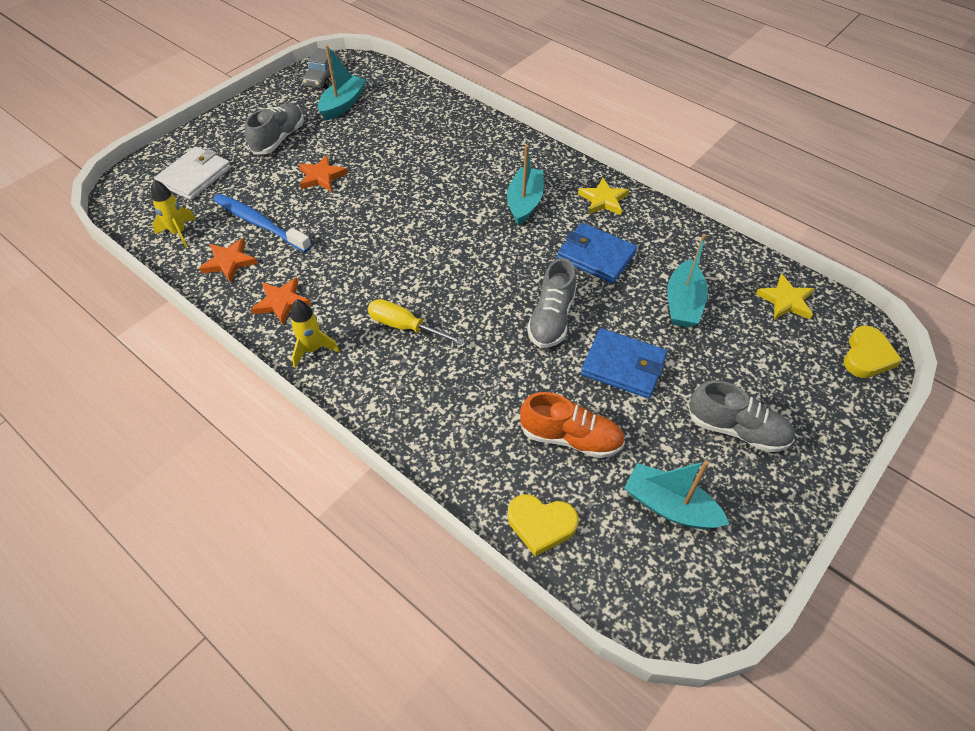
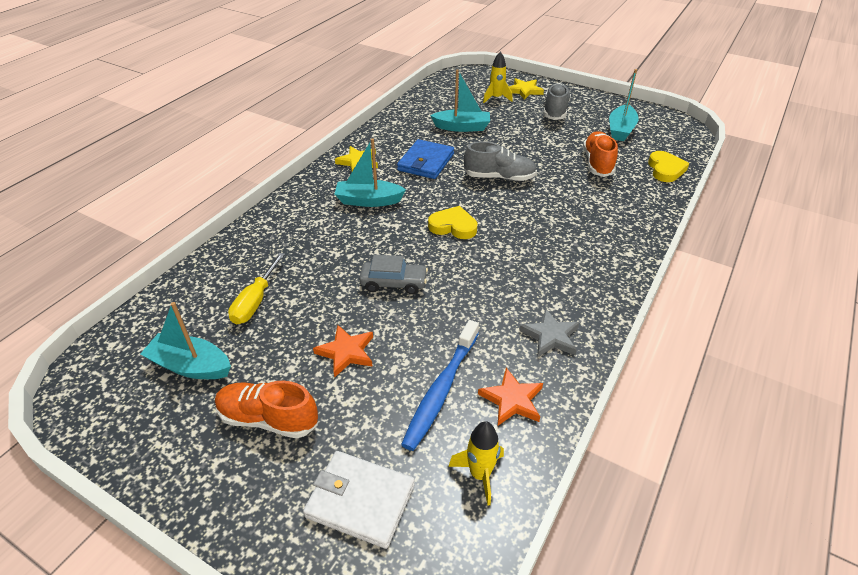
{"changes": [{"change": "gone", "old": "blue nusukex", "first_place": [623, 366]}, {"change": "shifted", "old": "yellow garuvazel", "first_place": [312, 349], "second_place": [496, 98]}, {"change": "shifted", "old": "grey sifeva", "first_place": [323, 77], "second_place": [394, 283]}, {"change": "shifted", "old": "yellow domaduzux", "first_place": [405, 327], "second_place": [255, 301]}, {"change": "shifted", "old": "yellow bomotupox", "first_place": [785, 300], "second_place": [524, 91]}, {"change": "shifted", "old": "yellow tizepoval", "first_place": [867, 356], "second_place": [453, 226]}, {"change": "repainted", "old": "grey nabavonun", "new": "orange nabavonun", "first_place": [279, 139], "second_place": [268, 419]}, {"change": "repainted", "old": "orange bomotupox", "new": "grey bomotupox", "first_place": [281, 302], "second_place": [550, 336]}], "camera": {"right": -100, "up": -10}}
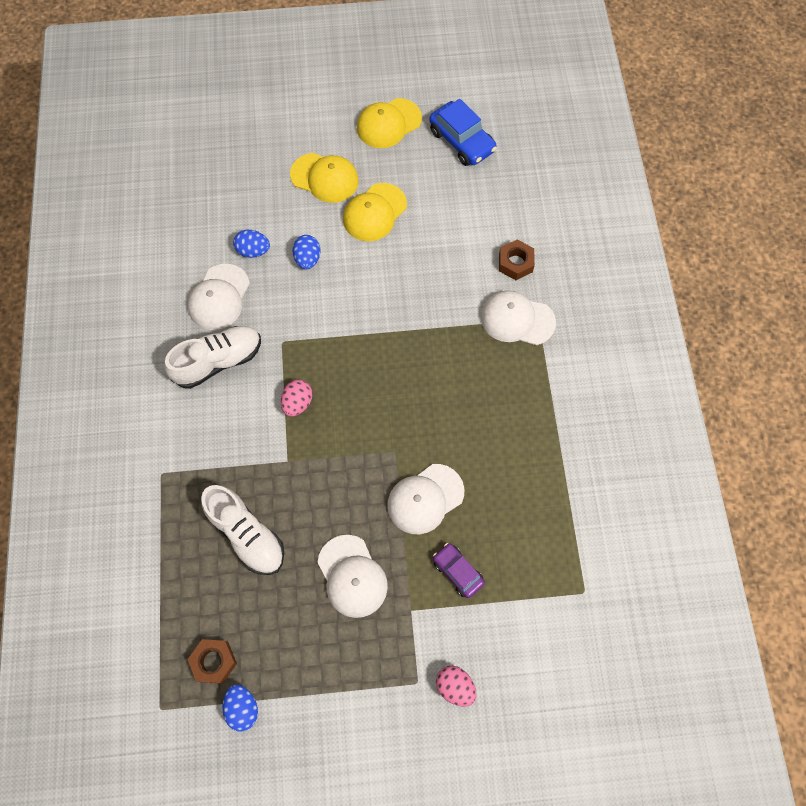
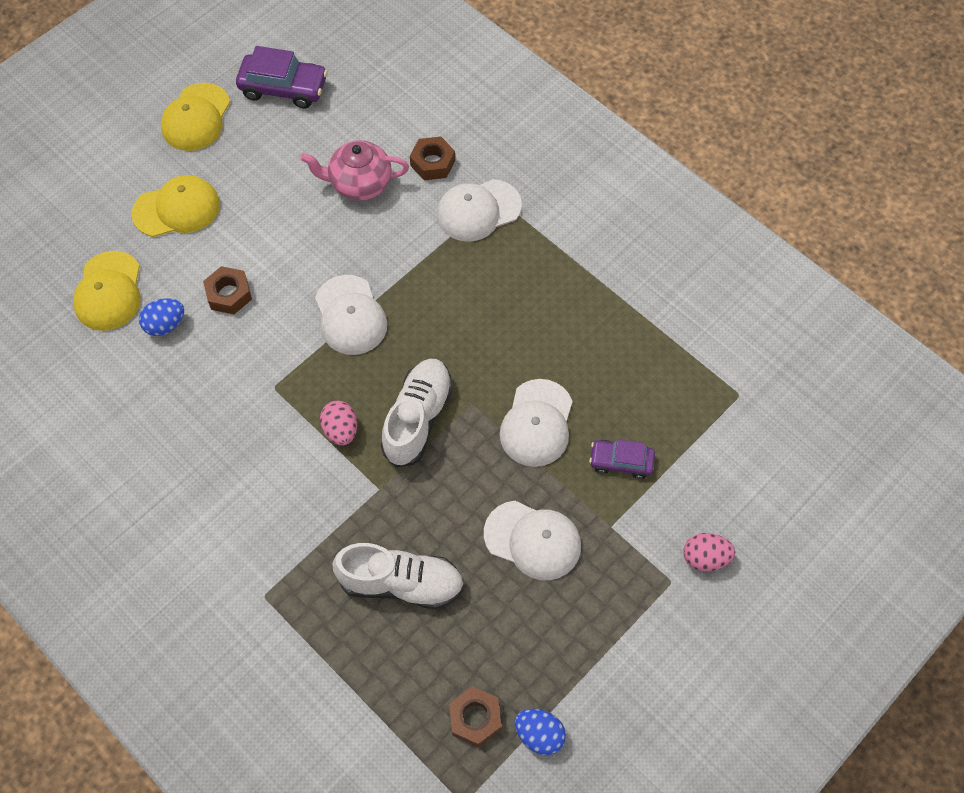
{"changes": [{"change": "new", "new": "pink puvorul", "second_place": [359, 184]}, {"change": "shifted", "old": "white nabavonun", "first_place": [218, 361], "second_place": [418, 418]}, {"change": "shifted", "old": "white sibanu", "first_place": [219, 297], "second_place": [350, 315]}, {"change": "shifted", "old": "yellow sibanu", "first_place": [374, 212], "second_place": [108, 291]}, {"change": "swapped", "old": "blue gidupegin", "new": "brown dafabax", "first_place": [308, 259], "second_place": [229, 294]}, {"change": "repainted", "old": "blue sifeva", "new": "purple sifeva", "first_place": [462, 141], "second_place": [284, 88]}], "camera": {"right": -40, "up": -5}}
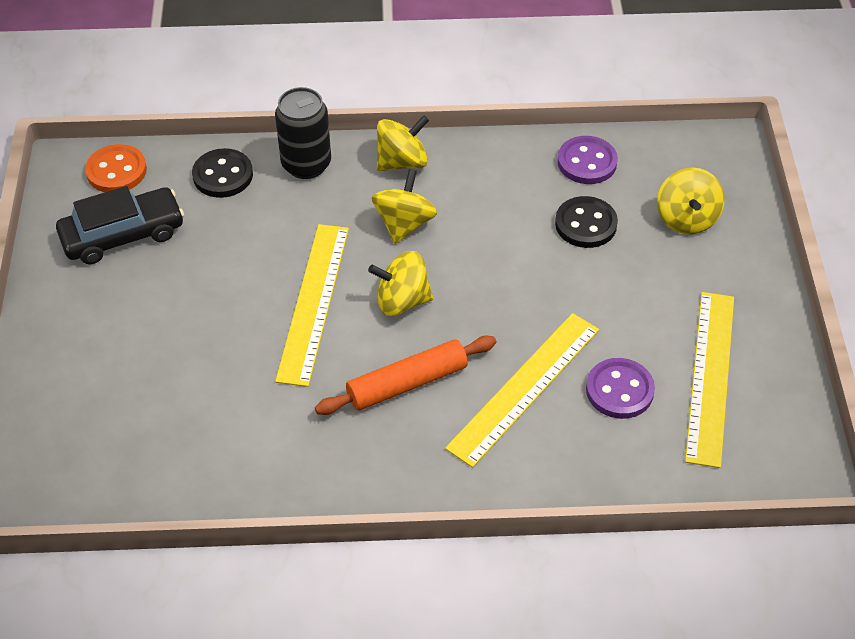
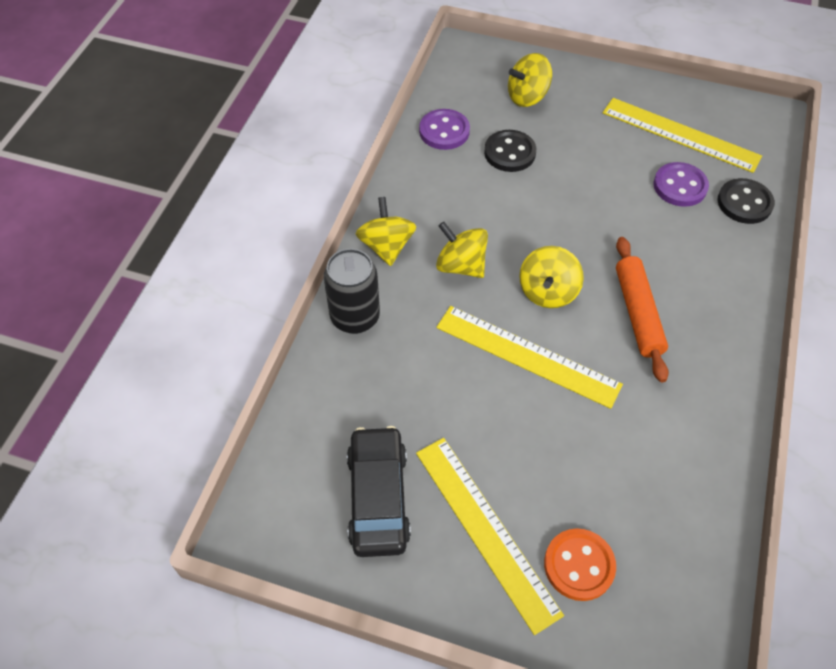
{"changes": [{"change": "shifted", "old": "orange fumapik", "first_place": [116, 171], "second_place": [579, 565]}, {"change": "shifted", "old": "black fumapik", "first_place": [223, 175], "second_place": [744, 203]}, {"change": "shifted", "old": "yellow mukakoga", "first_place": [524, 387], "second_place": [485, 530]}, {"change": "rotated", "old": "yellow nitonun", "first_place": [686, 218], "second_place": [527, 97], "degrees": 135}], "camera": {"right": -70, "up": 5}}
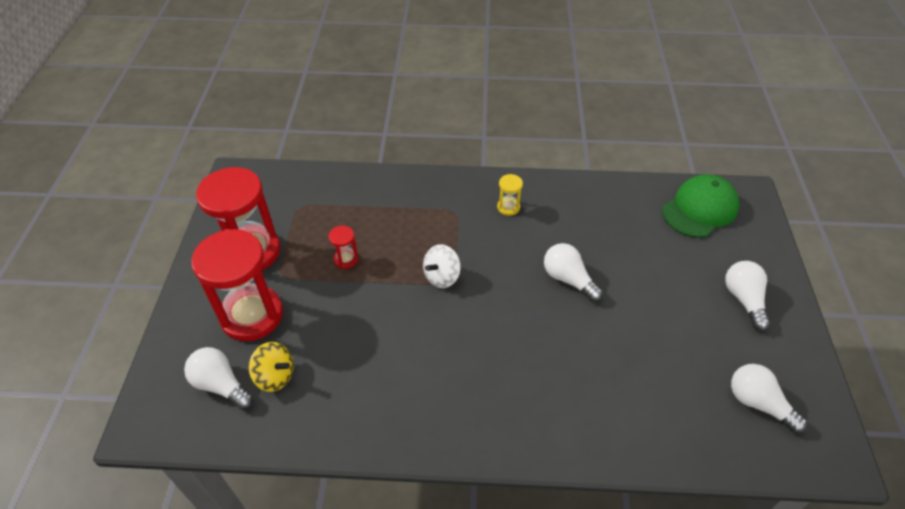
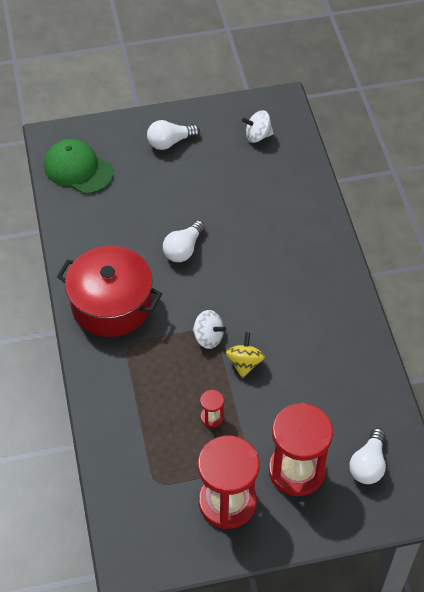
{"changes": [{"change": "shifted", "old": "yellow nitonun", "first_place": [275, 376], "second_place": [244, 363]}, {"change": "swapped", "old": "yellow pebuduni", "new": "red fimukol", "first_place": [508, 207], "second_place": [111, 304]}, {"change": "swapped", "old": "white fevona", "new": "white nitonun", "first_place": [758, 403], "second_place": [257, 136]}], "camera": {"right": -105, "up": 5}}
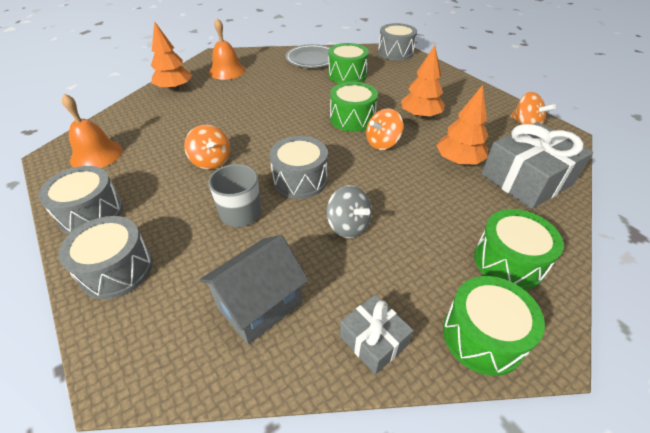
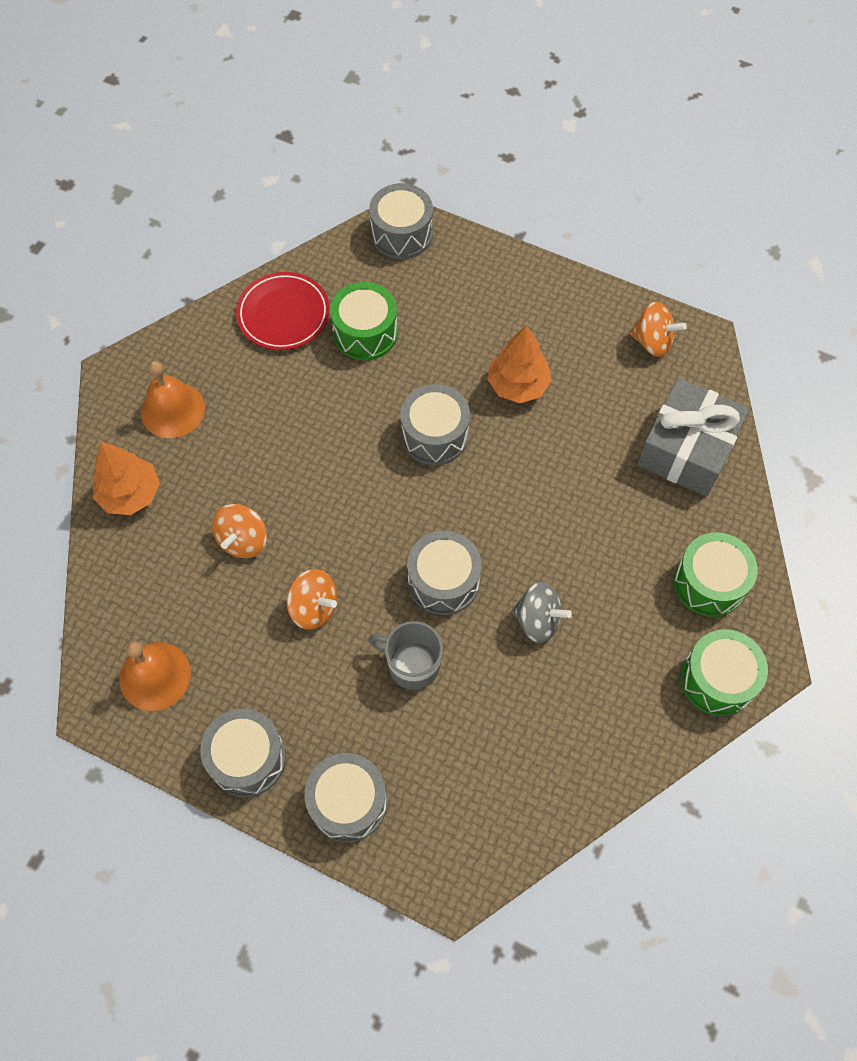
{"changes": [{"change": "gone", "old": "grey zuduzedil", "first_place": [259, 305]}, {"change": "gone", "old": "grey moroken", "first_place": [373, 340]}, {"change": "gone", "old": "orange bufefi", "first_place": [458, 161]}, {"change": "shifted", "old": "orange nitonun", "first_place": [382, 143], "second_place": [243, 540]}, {"change": "repainted", "old": "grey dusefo", "new": "red dusefo", "first_place": [312, 59], "second_place": [283, 314]}, {"change": "repainted", "old": "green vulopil", "new": "grey vulopil", "first_place": [352, 119], "second_place": [434, 435]}], "camera": {"right": -30, "up": 20}}
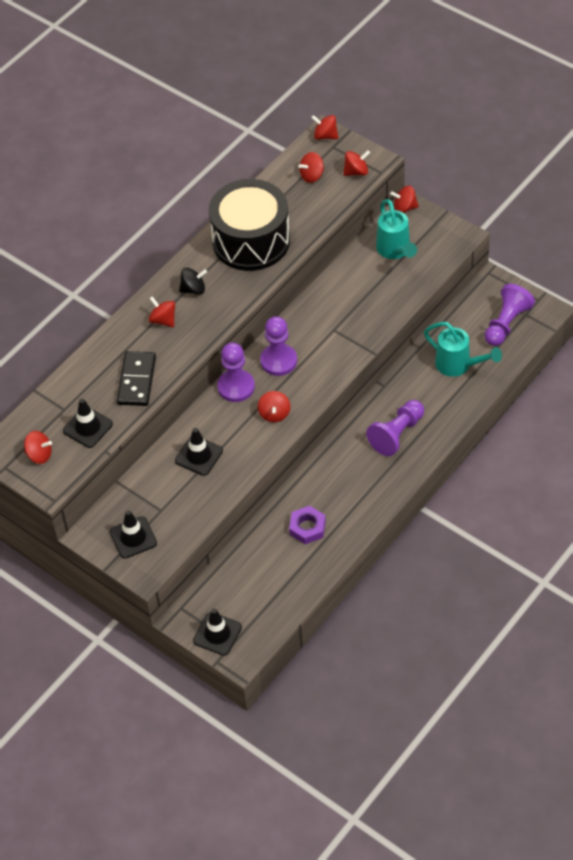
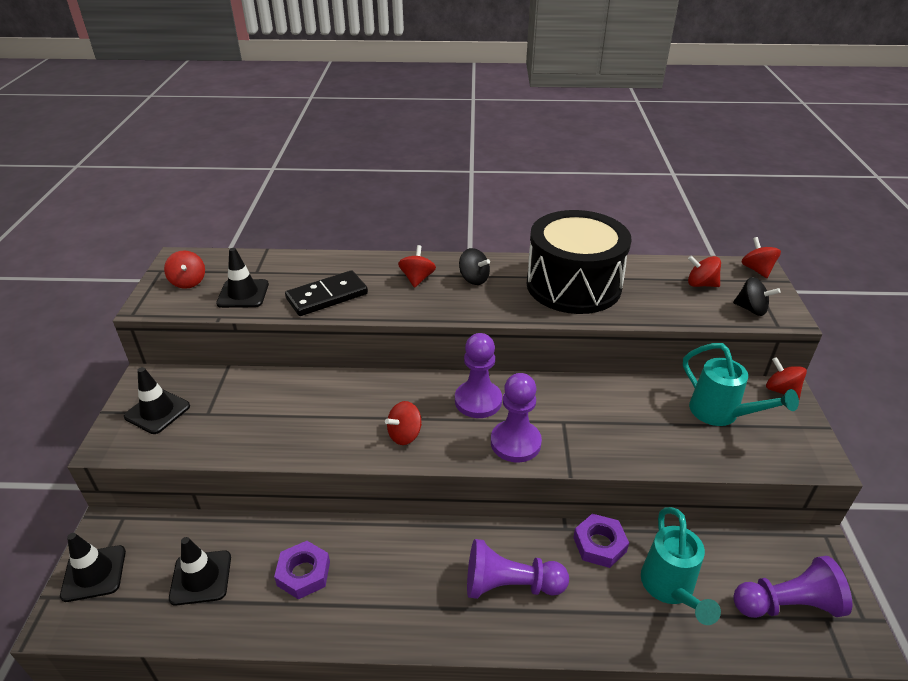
{"changes": [{"change": "new", "new": "purple dafabax", "second_place": [599, 544]}, {"change": "shifted", "old": "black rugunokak", "first_place": [199, 456], "second_place": [201, 577]}, {"change": "shifted", "old": "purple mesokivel", "first_place": [236, 387], "second_place": [515, 443]}, {"change": "repainted", "old": "red nitonun", "new": "black nitonun", "first_place": [356, 172], "second_place": [751, 309]}, {"change": "rotated", "old": "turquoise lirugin", "first_place": [395, 251], "second_place": [721, 414], "degrees": -75}], "camera": {"right": 50, "up": -15}}
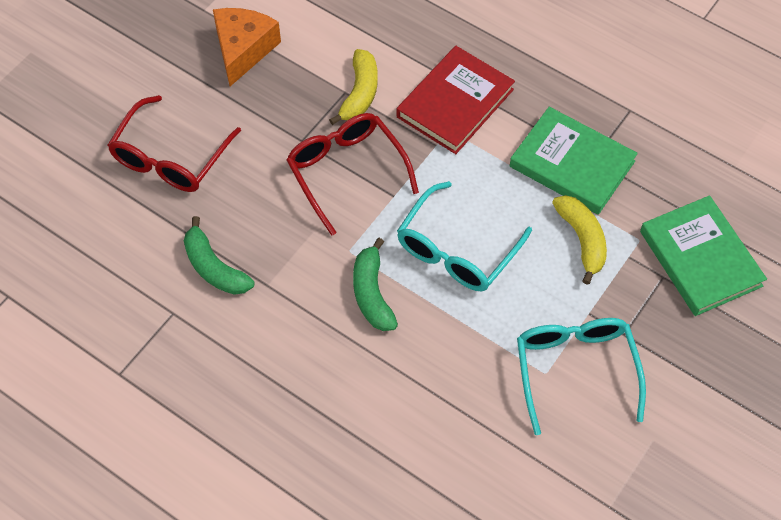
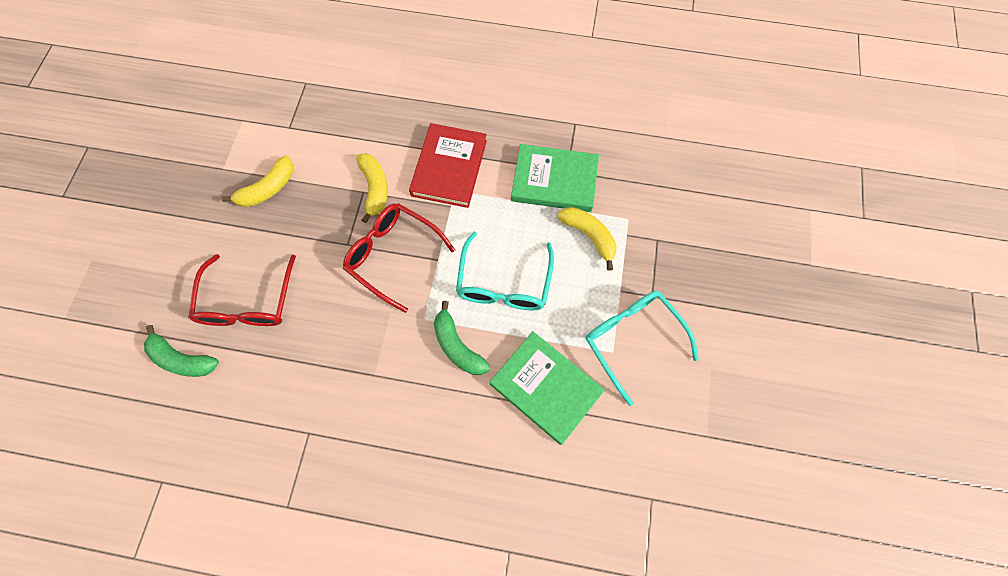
{"changes": [{"change": "shifted", "old": "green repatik", "first_place": [214, 268], "second_place": [183, 359]}, {"change": "shifted", "old": "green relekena", "first_place": [700, 258], "second_place": [545, 388]}, {"change": "swapped", "old": "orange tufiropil", "new": "yellow repatik", "first_place": [243, 49], "second_place": [268, 189]}], "camera": {"right": -25, "up": 10}}
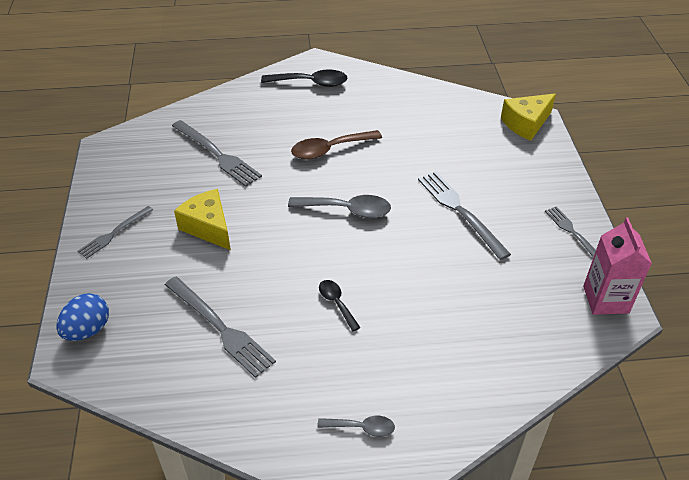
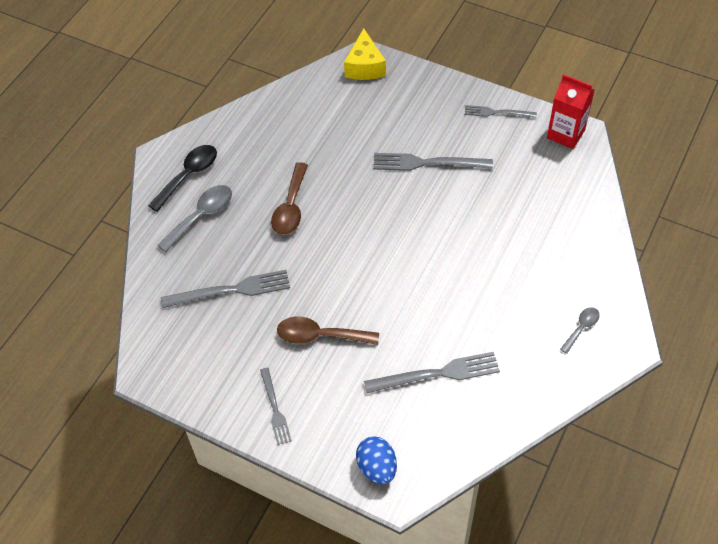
{"changes": [{"change": "gone", "old": "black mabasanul", "first_place": [337, 303]}, {"change": "shifted", "old": "grey mabasanul", "first_place": [347, 210], "second_place": [201, 216]}, {"change": "swapped", "old": "yellow tufiropil", "new": "brown mabasanul", "first_place": [208, 227], "second_place": [320, 336]}, {"change": "repainted", "old": "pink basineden", "new": "red basineden", "first_place": [605, 299], "second_place": [565, 134]}], "camera": {"right": -55, "up": 10}}
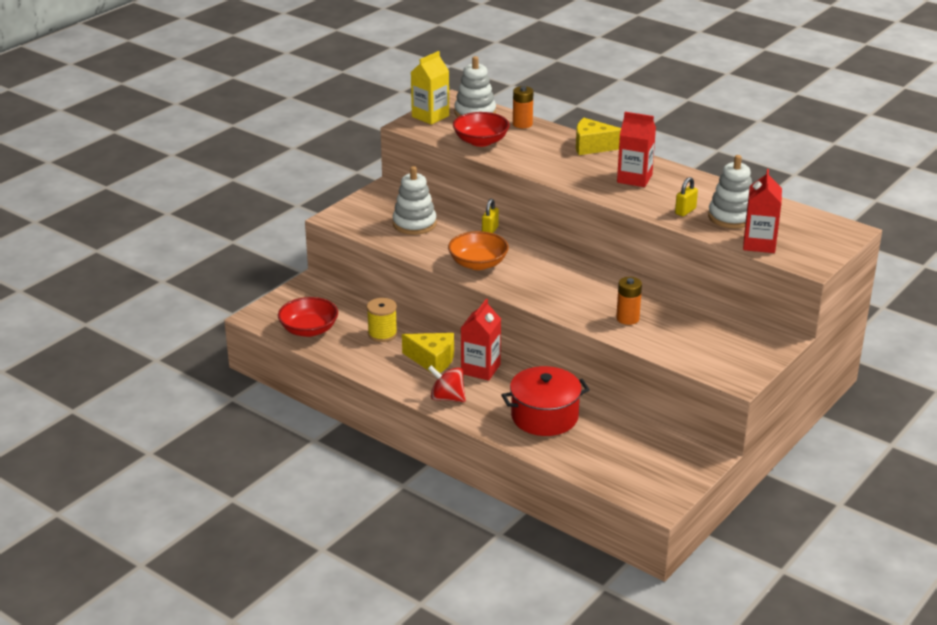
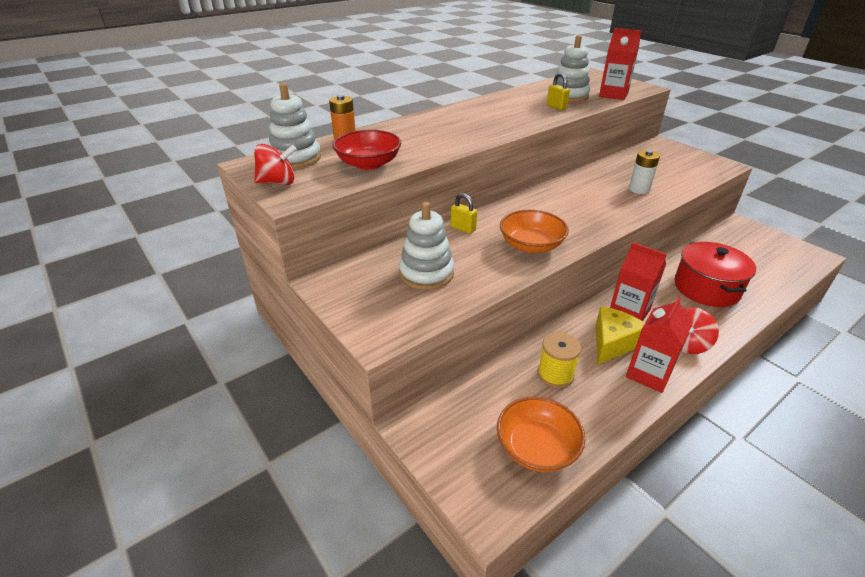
{"changes": [{"change": "gone", "old": "yellow tufiropil", "first_place": [593, 146]}, {"change": "shifted", "old": "red basineden", "first_place": [634, 178], "second_place": [649, 374]}, {"change": "swapped", "old": "yellow basineden", "new": "red nitonun", "first_place": [430, 116], "second_place": [278, 182]}, {"change": "repainted", "old": "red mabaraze", "new": "orange mabaraze", "first_place": [309, 330], "second_place": [537, 447]}, {"change": "repainted", "old": "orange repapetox", "new": "white repapetox", "first_place": [627, 318], "second_place": [639, 189]}], "camera": {"right": -75, "up": 5}}
